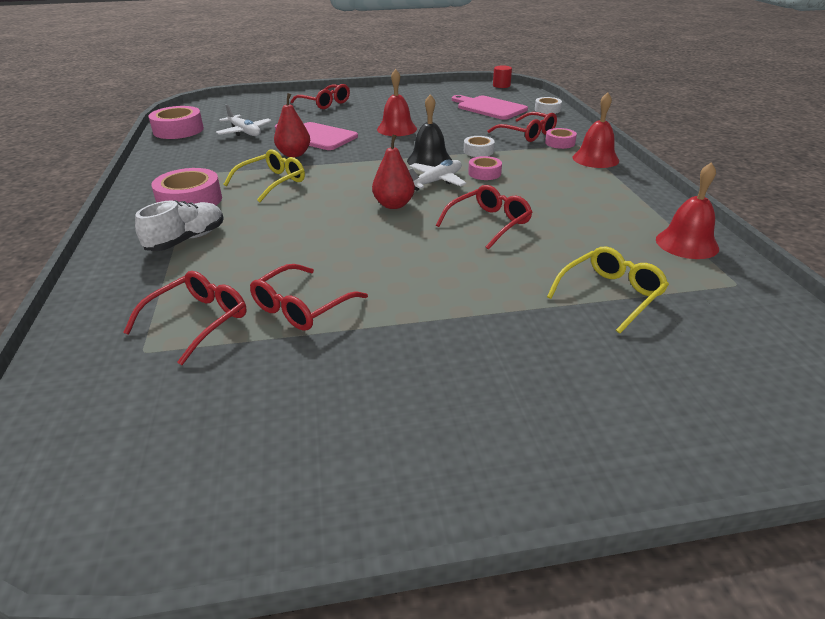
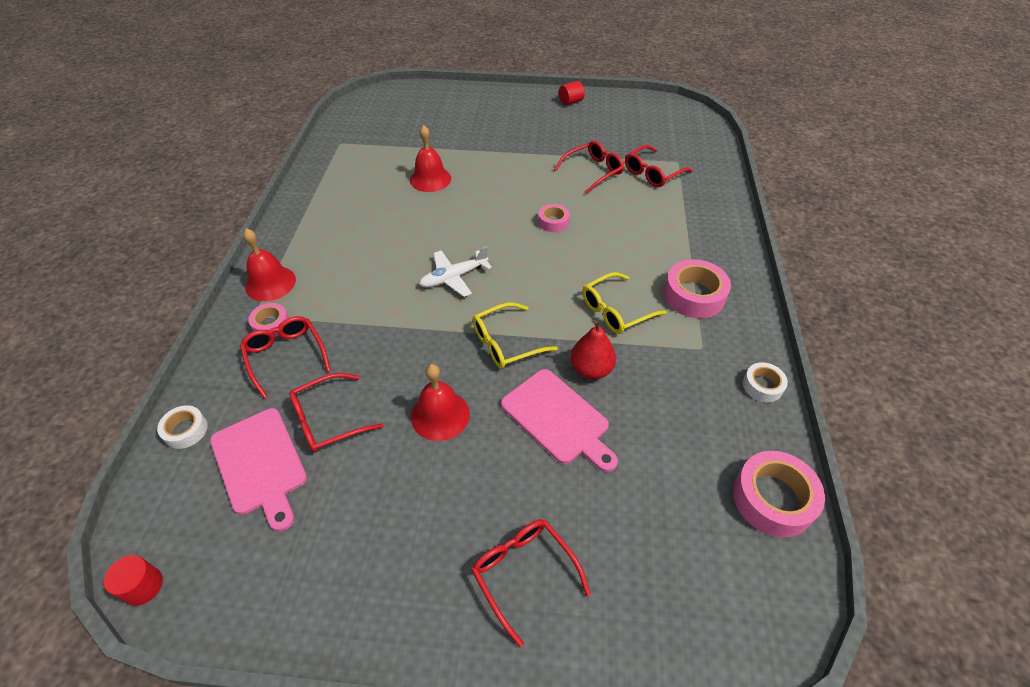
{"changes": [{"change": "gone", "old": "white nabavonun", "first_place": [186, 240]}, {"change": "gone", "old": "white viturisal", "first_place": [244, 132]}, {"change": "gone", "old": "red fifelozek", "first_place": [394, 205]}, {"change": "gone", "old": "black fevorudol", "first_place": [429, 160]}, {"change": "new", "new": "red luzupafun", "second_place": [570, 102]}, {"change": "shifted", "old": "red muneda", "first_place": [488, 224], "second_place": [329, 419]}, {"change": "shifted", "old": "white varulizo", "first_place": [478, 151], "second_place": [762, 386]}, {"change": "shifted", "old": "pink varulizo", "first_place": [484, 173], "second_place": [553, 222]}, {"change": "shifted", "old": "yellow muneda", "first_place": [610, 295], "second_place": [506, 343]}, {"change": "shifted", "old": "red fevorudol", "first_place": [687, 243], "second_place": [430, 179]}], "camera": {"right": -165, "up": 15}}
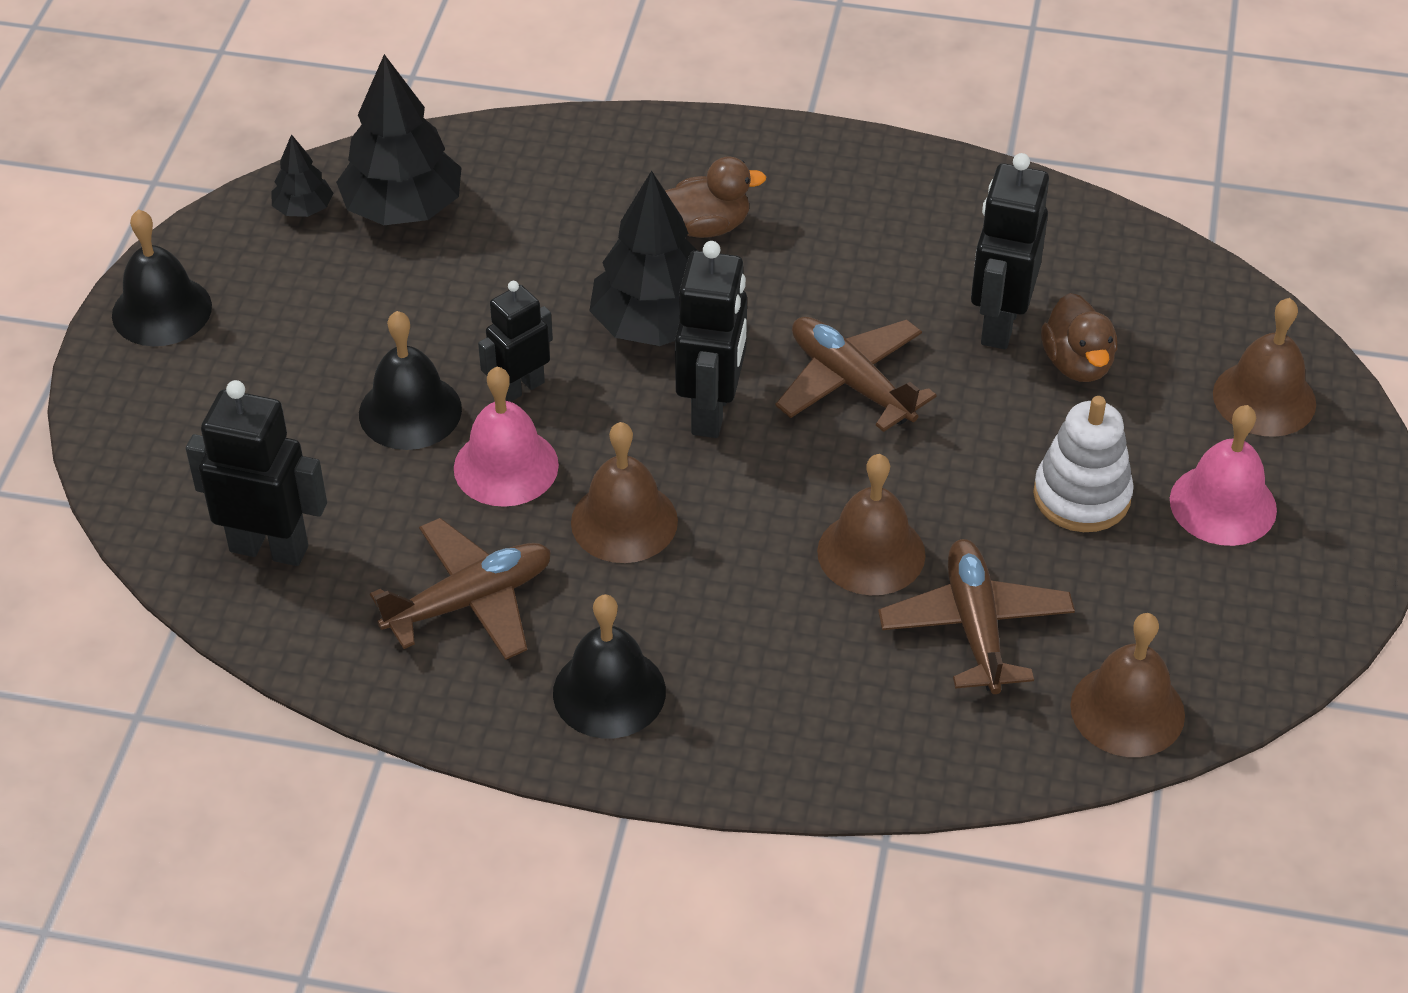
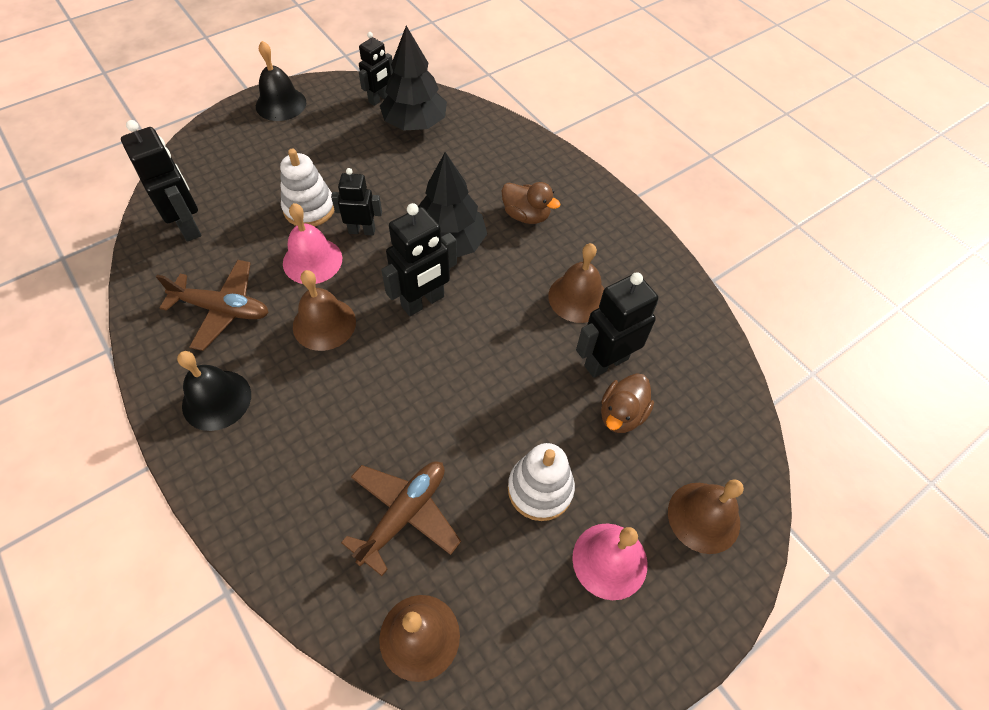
{"changes": [{"change": "gone", "old": "brown viturisal", "first_place": [851, 383]}, {"change": "shifted", "old": "brown fevorudol", "first_place": [871, 553], "second_place": [578, 297]}, {"change": "swapped", "old": "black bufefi", "new": "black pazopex", "first_place": [303, 209], "second_place": [379, 99]}, {"change": "swapped", "old": "black fevorudol", "new": "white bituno", "first_place": [410, 411], "second_place": [309, 208]}], "camera": {"right": 40, "up": 10}}
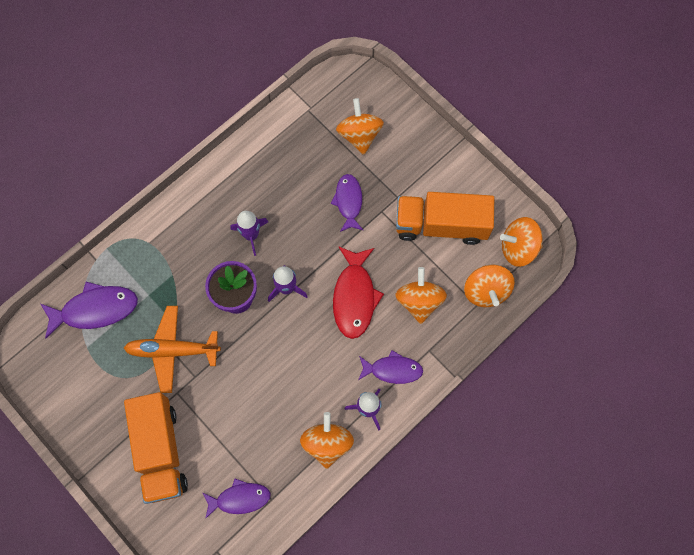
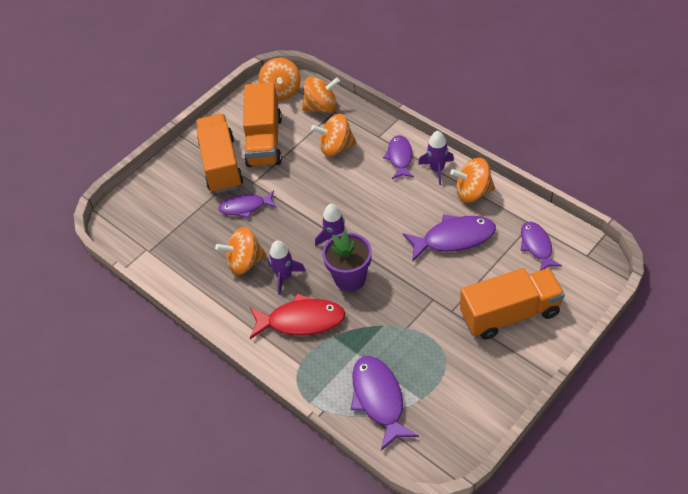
{"changes": [{"change": "gone", "old": "orange viturisal", "first_place": [172, 350]}, {"change": "new", "new": "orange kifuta", "second_place": [221, 165]}, {"change": "new", "new": "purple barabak", "second_place": [454, 238]}, {"change": "shifted", "old": "red barabak", "first_place": [354, 297], "second_place": [301, 321]}, {"change": "shifted", "old": "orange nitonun", "first_place": [359, 135], "second_place": [245, 262]}], "camera": {"right": -90, "up": -20}}
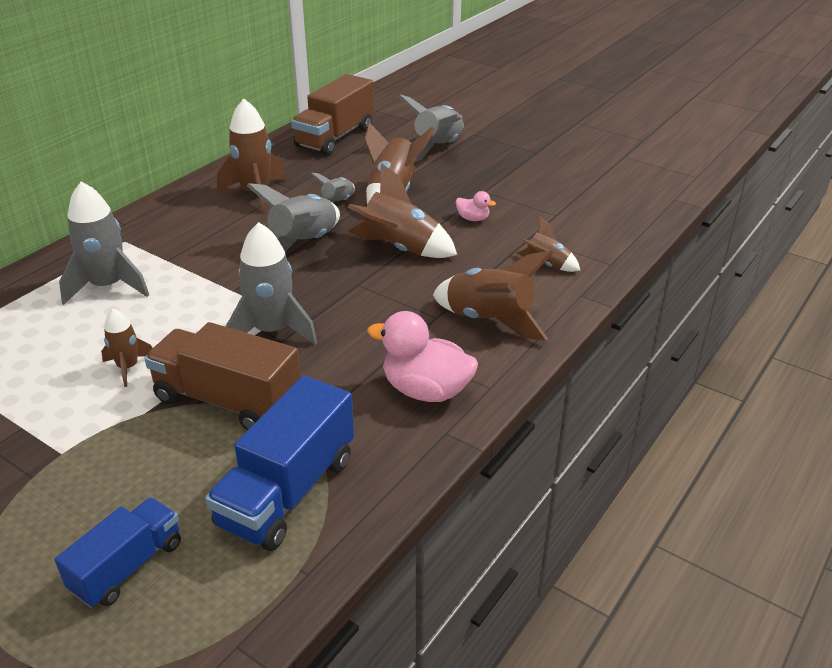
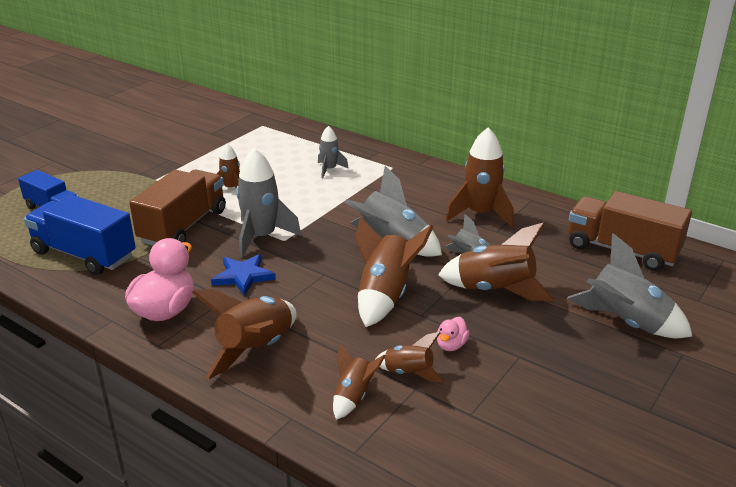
{"changes": [{"change": "new", "new": "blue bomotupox", "second_place": [243, 276]}, {"change": "new", "new": "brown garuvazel", "second_place": [409, 373]}, {"change": "scaled", "old": "grey garuvazel", "first_place": [108, 286], "second_place": [329, 169], "factor": 0.56}], "camera": {"right": 90, "up": -5}}
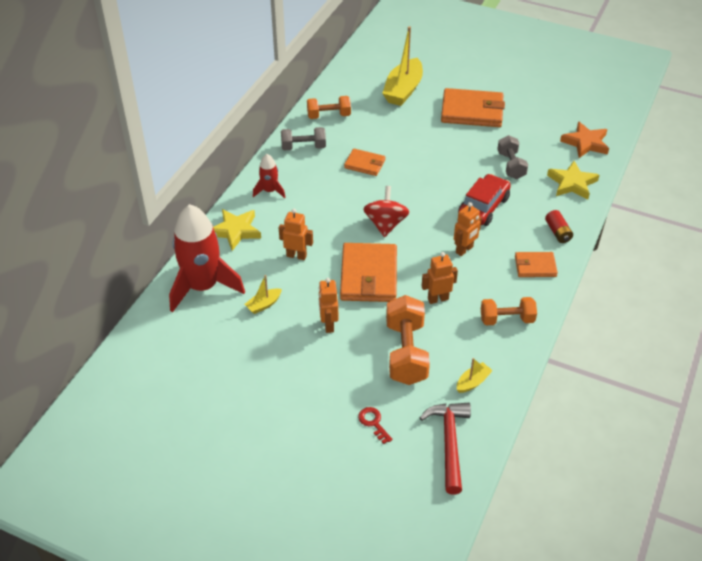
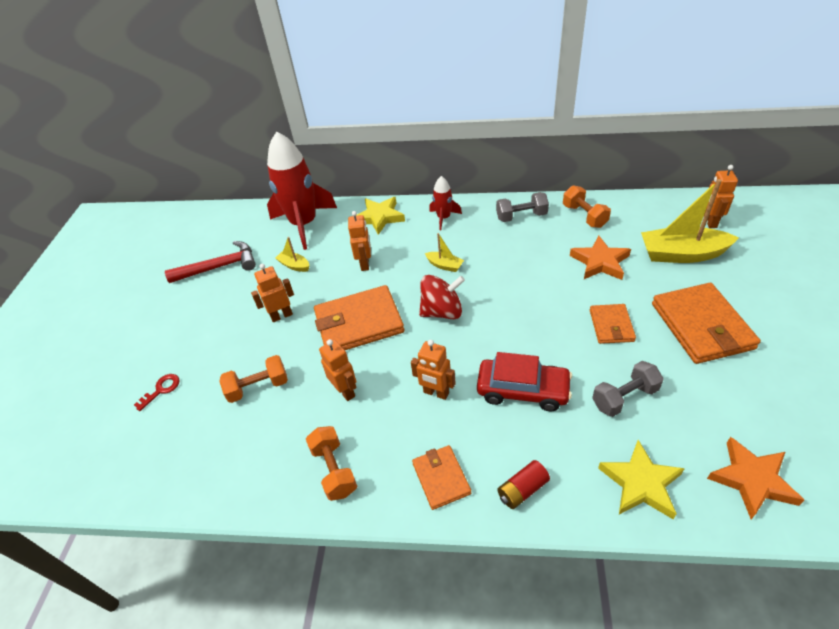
{"changes": [{"change": "new", "new": "orange bomotupox", "second_place": [600, 262]}, {"change": "new", "new": "orange pazopex", "second_place": [709, 222]}, {"change": "shifted", "old": "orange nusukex", "first_place": [365, 164], "second_place": [611, 326]}, {"change": "shifted", "old": "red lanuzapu", "first_place": [449, 442], "second_place": [220, 267]}, {"change": "shifted", "old": "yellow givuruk", "first_place": [473, 382], "second_place": [444, 265]}, {"change": "rotated", "old": "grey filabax", "first_place": [303, 147], "second_place": [521, 216], "degrees": -75}, {"change": "scaled", "old": "orange filabax", "first_place": [406, 352], "second_place": [258, 387], "factor": 0.63}], "camera": {"right": 75, "up": 0}}
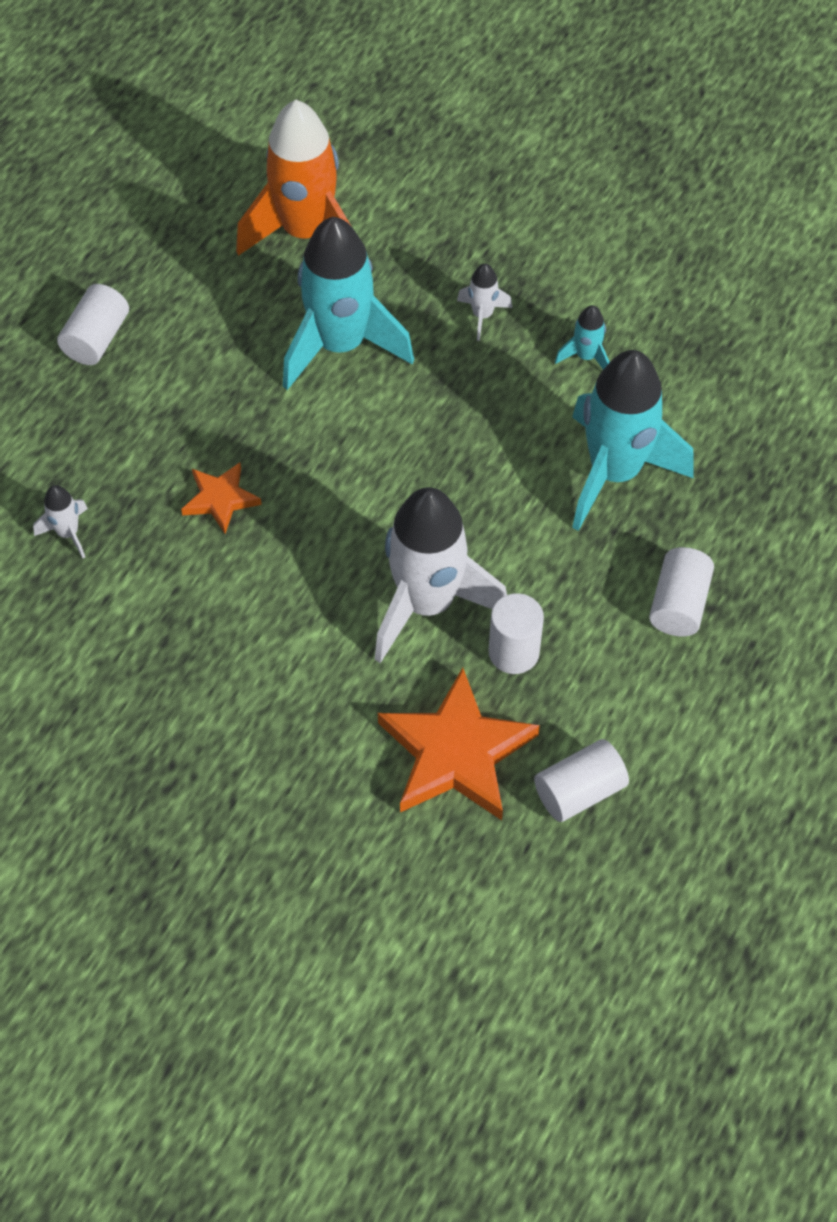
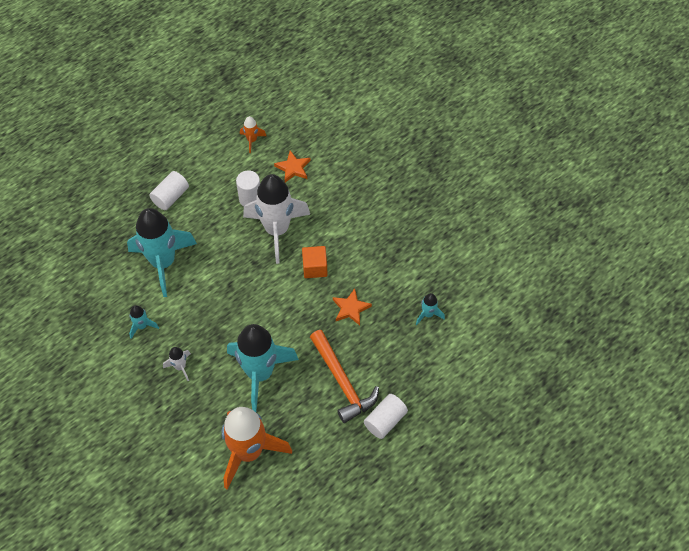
{"changes": [{"change": "new", "new": "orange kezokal", "second_place": [315, 268]}, {"change": "new", "new": "orange lanuzapu", "second_place": [342, 381]}, {"change": "swapped", "old": "white luzupafun", "new": "orange garuvazel", "first_place": [579, 791], "second_place": [252, 140]}, {"change": "repainted", "old": "white garuvazel", "new": "turquoise garuvazel", "first_place": [68, 533], "second_place": [428, 314]}, {"change": "scaled", "old": "orange bomotupox", "first_place": [456, 753], "second_place": [293, 168], "factor": 0.53}], "camera": {"right": -160, "up": 0}}
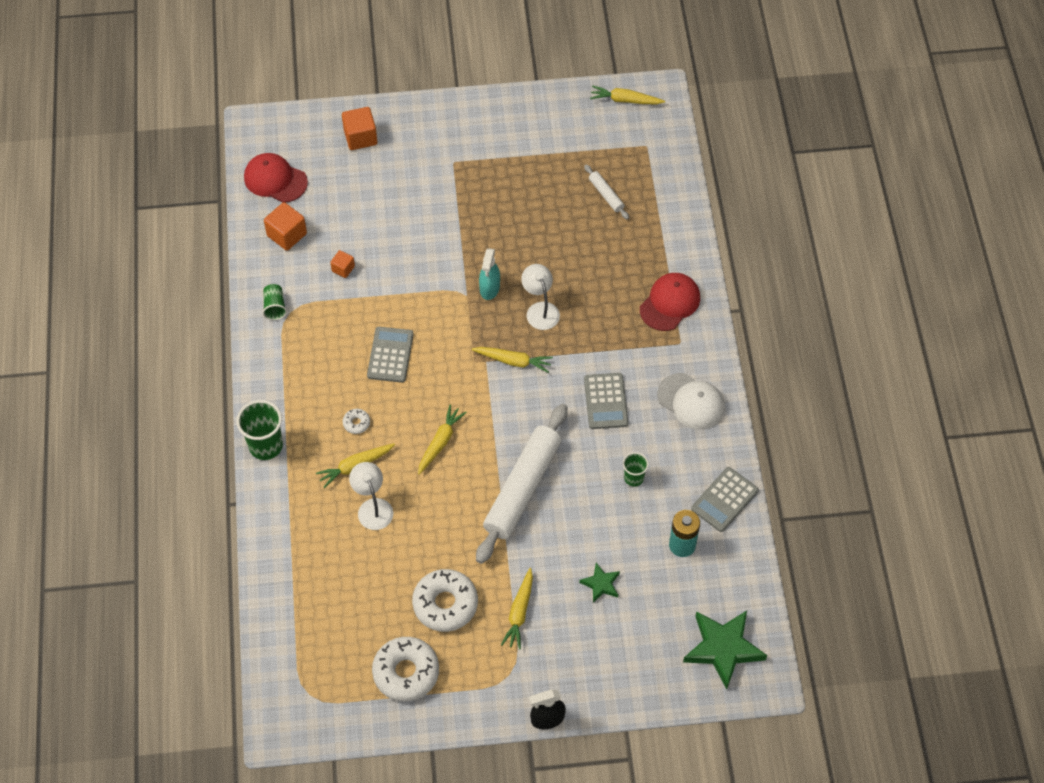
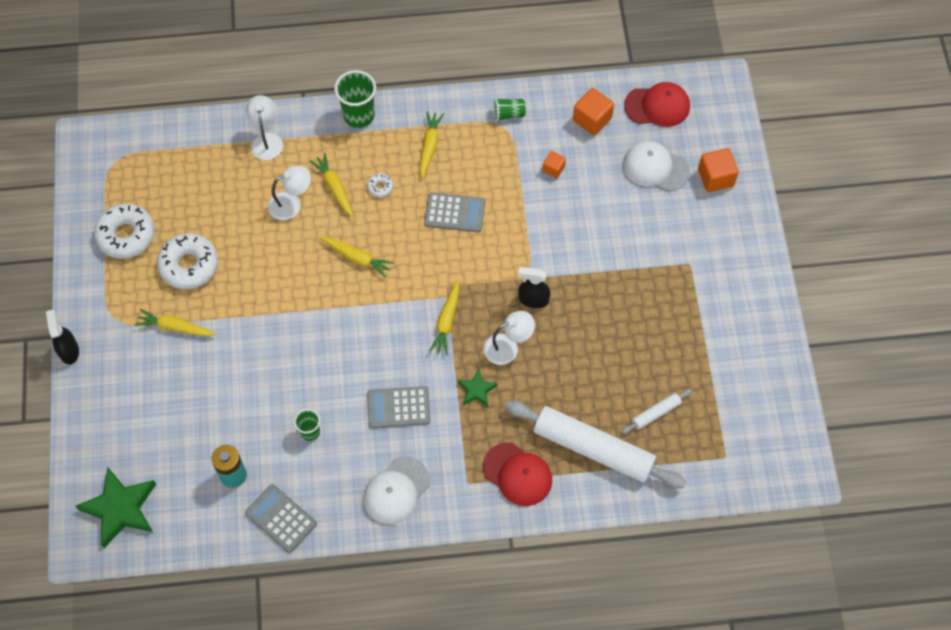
{"changes": [{"change": "new", "new": "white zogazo", "second_place": [266, 140]}, {"change": "new", "new": "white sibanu", "second_place": [655, 168]}, {"change": "shifted", "old": "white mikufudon", "first_place": [523, 488], "second_place": [593, 449]}, {"change": "shifted", "old": "green bomotupox", "first_place": [601, 584], "second_place": [476, 390]}, {"change": "shifted", "old": "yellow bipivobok", "first_place": [625, 100], "second_place": [429, 146]}, {"change": "repainted", "old": "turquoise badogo", "new": "black badogo", "first_place": [489, 288], "second_place": [533, 299]}, {"change": "rotated", "old": "red sibanu", "first_place": [275, 180], "second_place": [657, 106], "degrees": 60}], "camera": {"right": 90, "up": 5}}
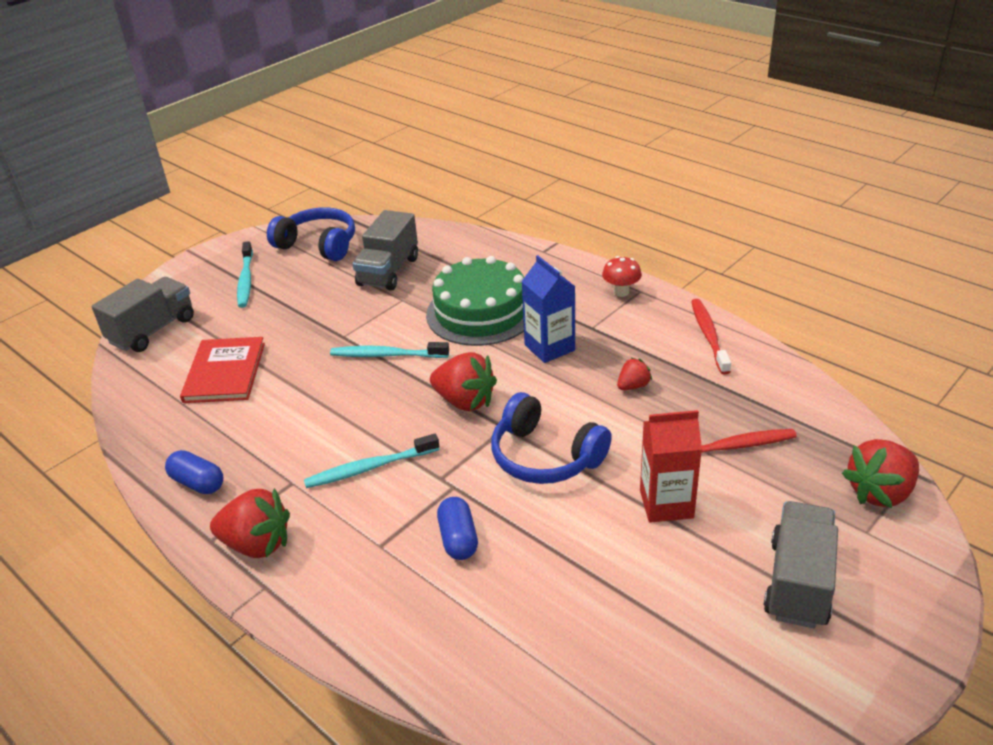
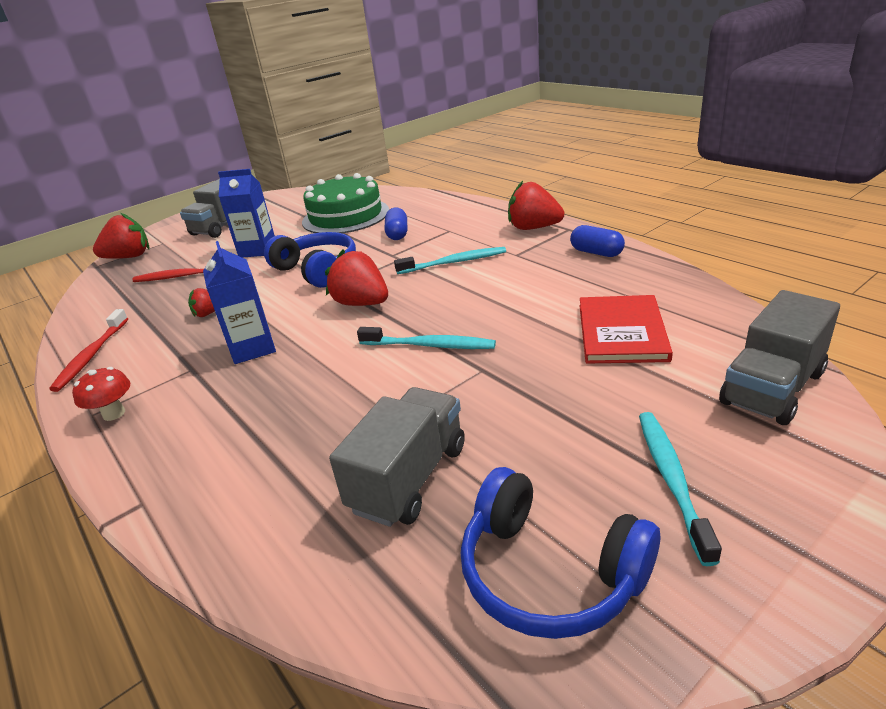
{"changes": [{"change": "shifted", "old": "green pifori", "first_place": [481, 312], "second_place": [346, 216]}, {"change": "repainted", "old": "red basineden", "new": "blue basineden", "first_place": [666, 504], "second_place": [258, 250]}], "camera": {"right": -170, "up": -5}}
